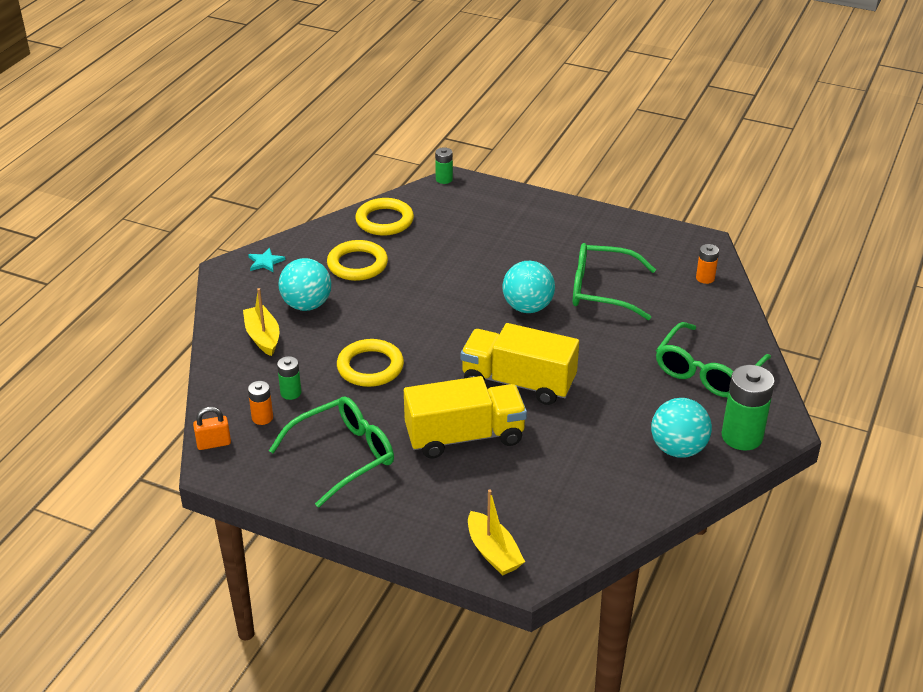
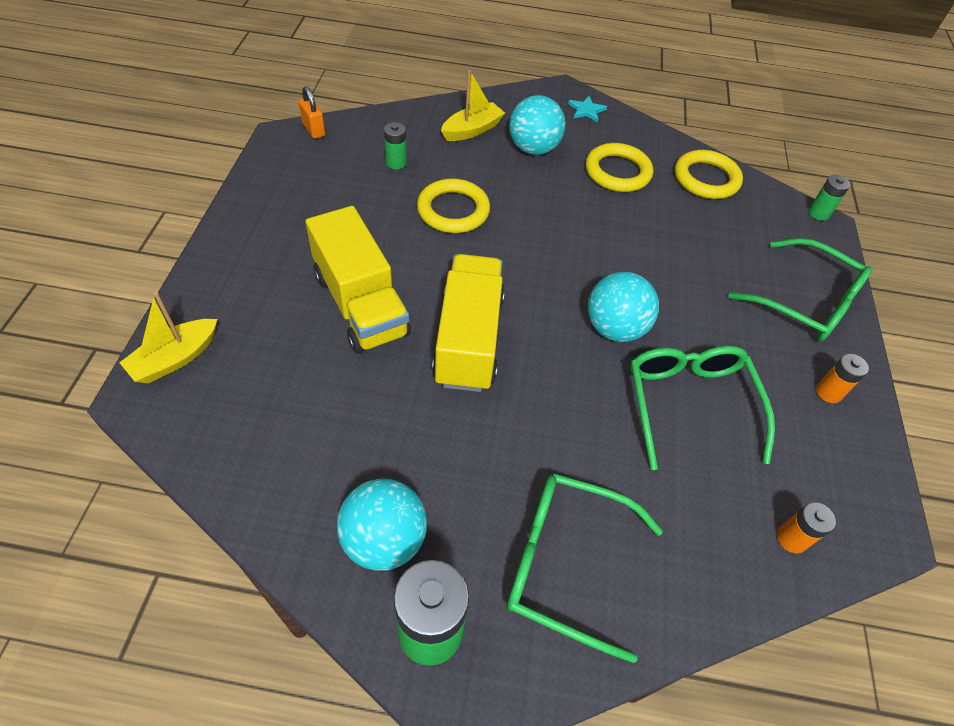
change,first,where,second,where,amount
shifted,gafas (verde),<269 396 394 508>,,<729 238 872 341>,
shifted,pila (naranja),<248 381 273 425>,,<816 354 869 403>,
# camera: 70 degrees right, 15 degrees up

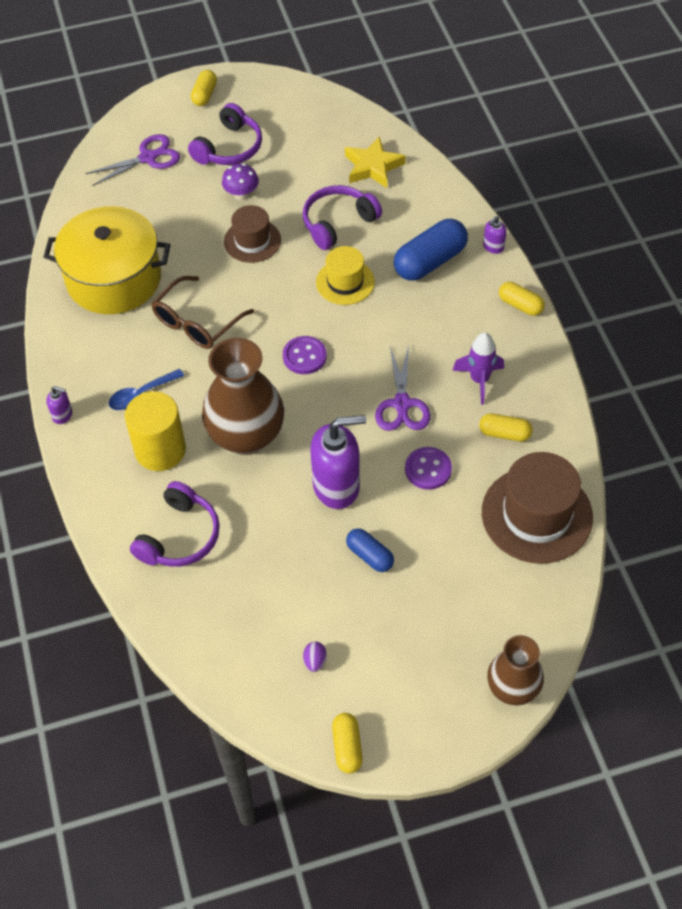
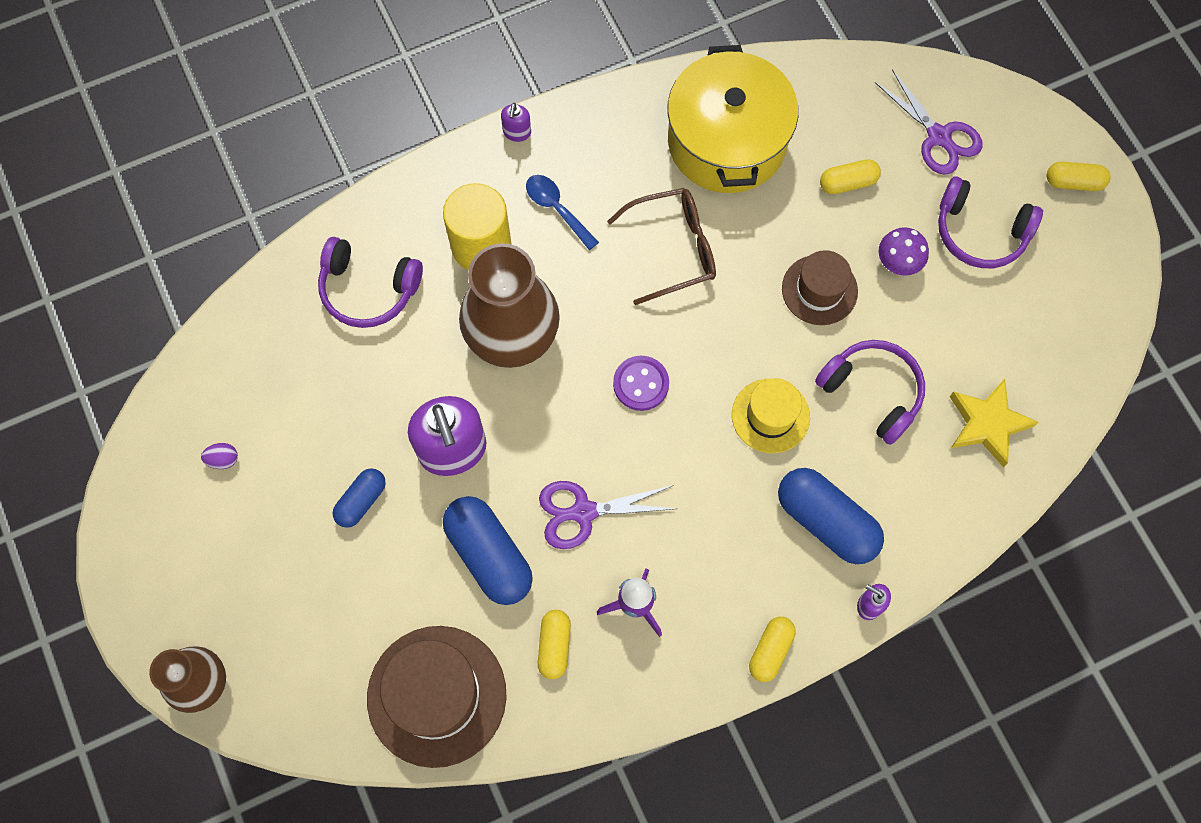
change,first,where,second,where,amount
swapped,botón (morado),<405 447 452 490>,cápsula (azul),<443 496 533 605>,
rotated,gafas (marrón),<151 276 254 349>,,<607 188 716 305>,135 degrees clockwise
shifted,cápsula (amarillo),<332 713 363 774>,,<820 159 881 194>,
# camera: 80 degrees right, 15 degrees up

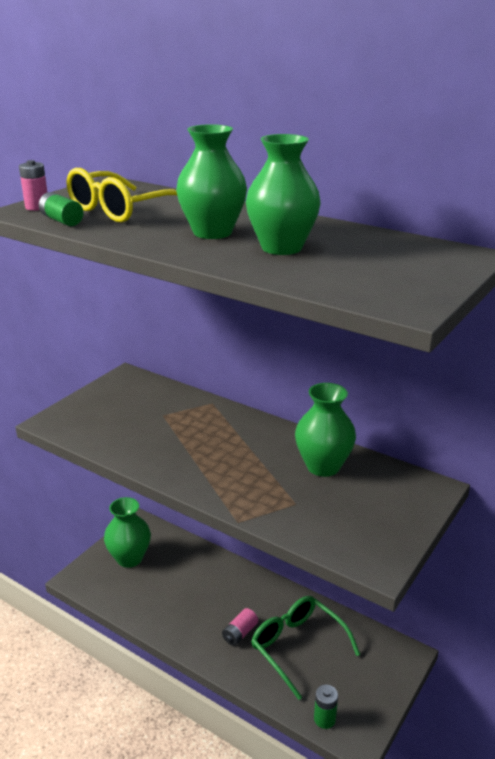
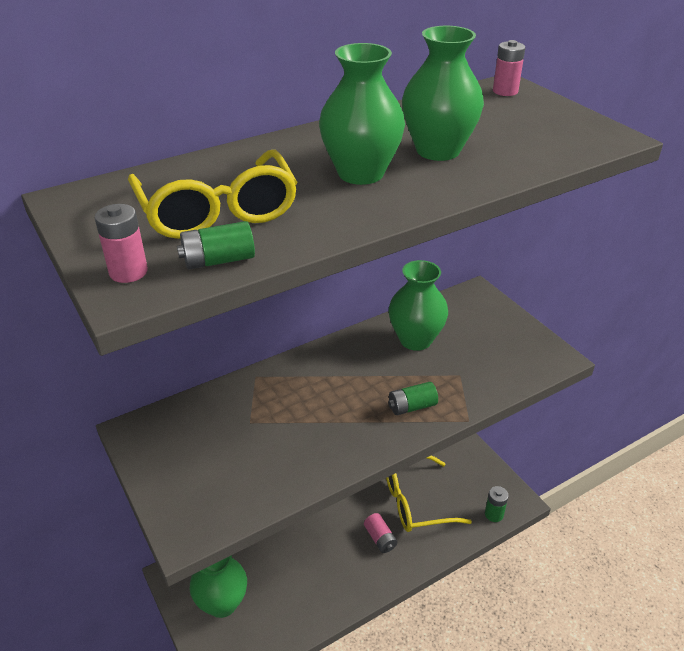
change,first,where,second,where,amount
repainted,gafas (verde),<251 596 360 700>,gafas (amarillo),<386 455 472 532>,
new,,,pila (verde),<388 382 438 415>,
new,,,pila (rosa),<493 40 525 96>,
# camera: 65 degrees left, 10 degrees up

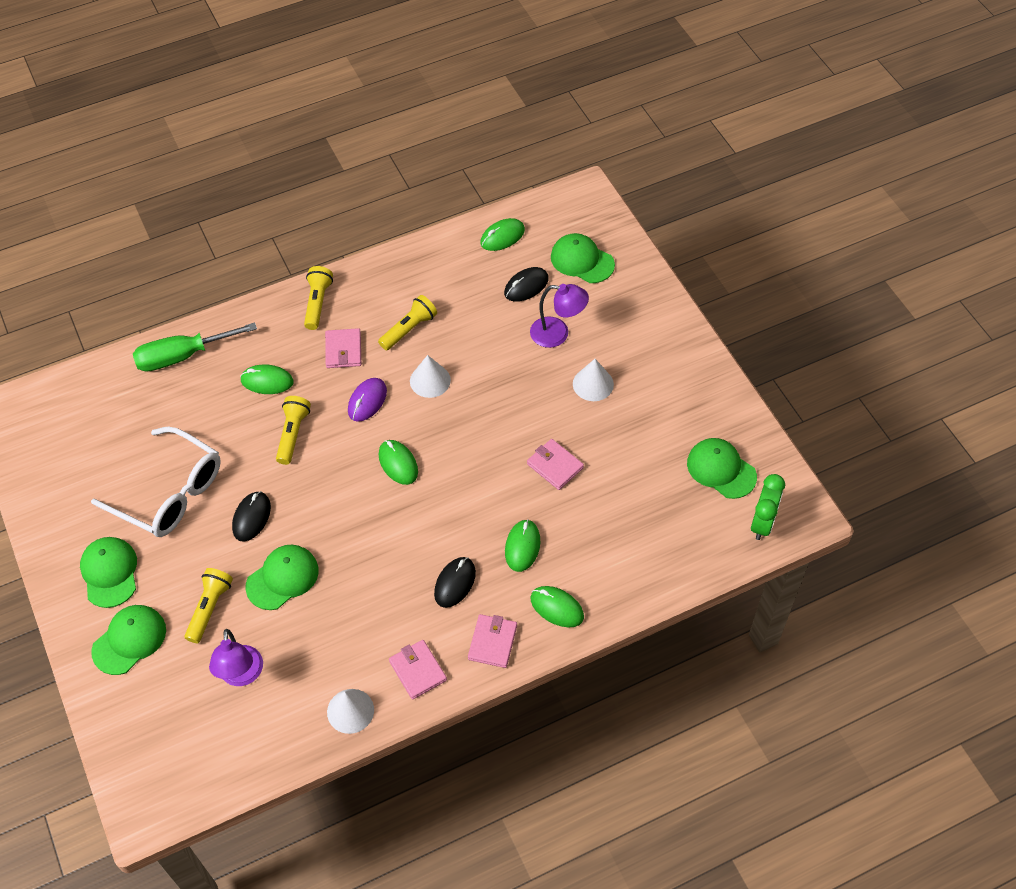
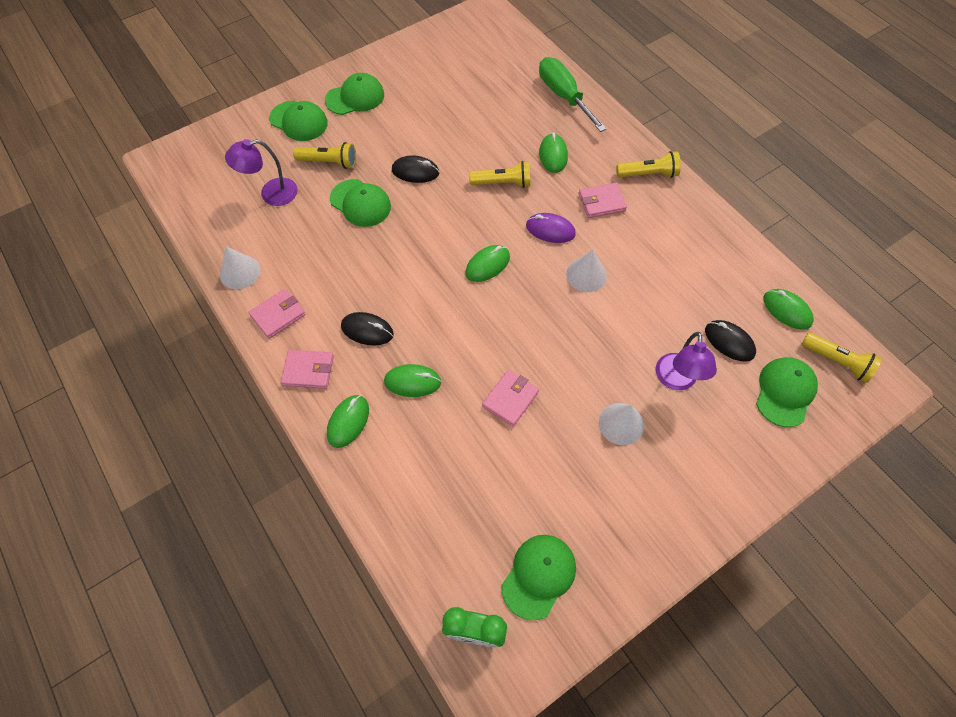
change,first,where,second,where,amount
shifted,lámpara de mano (amarillo),<378 295 437 350>,,<801 332 882 383>,
gone,gafas (blanco),<91 426 221 537>,,,
# camera: 80 degrees right, 5 degrees up

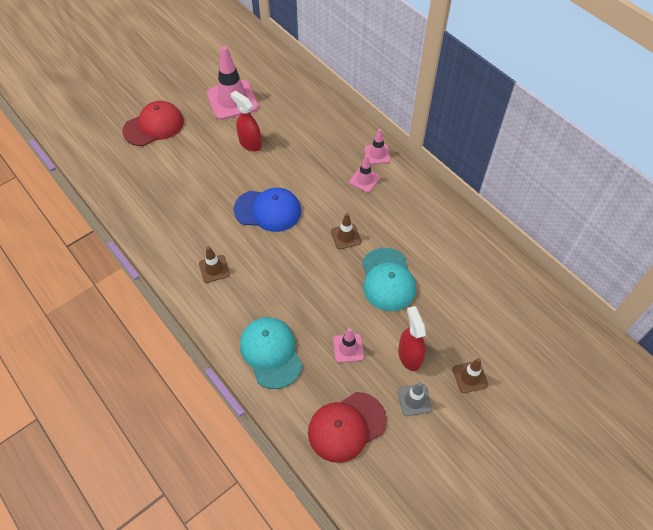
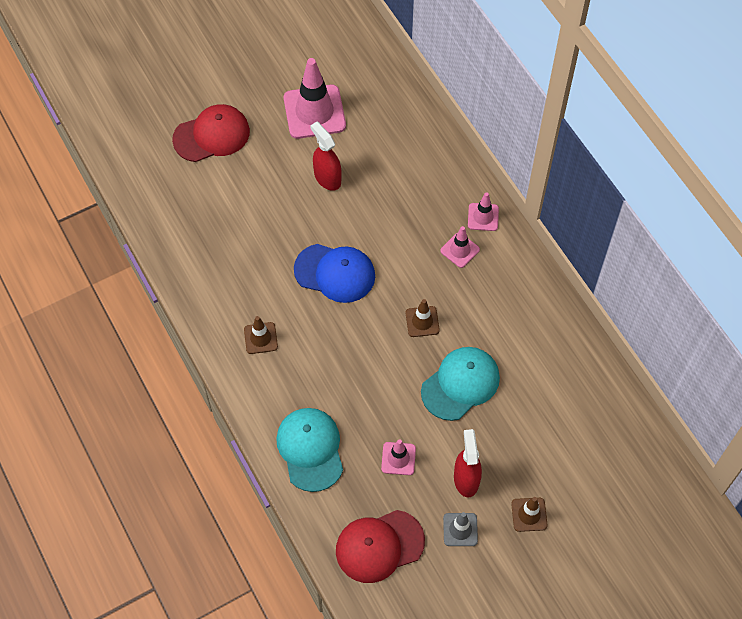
change,first,where,second,where,amount
rotated,gorra (turquesa),<362 248 416 311>,,<421 347 500 421>,135 degrees counterclockwise
# camera: 10 degrees right, 5 degrees up

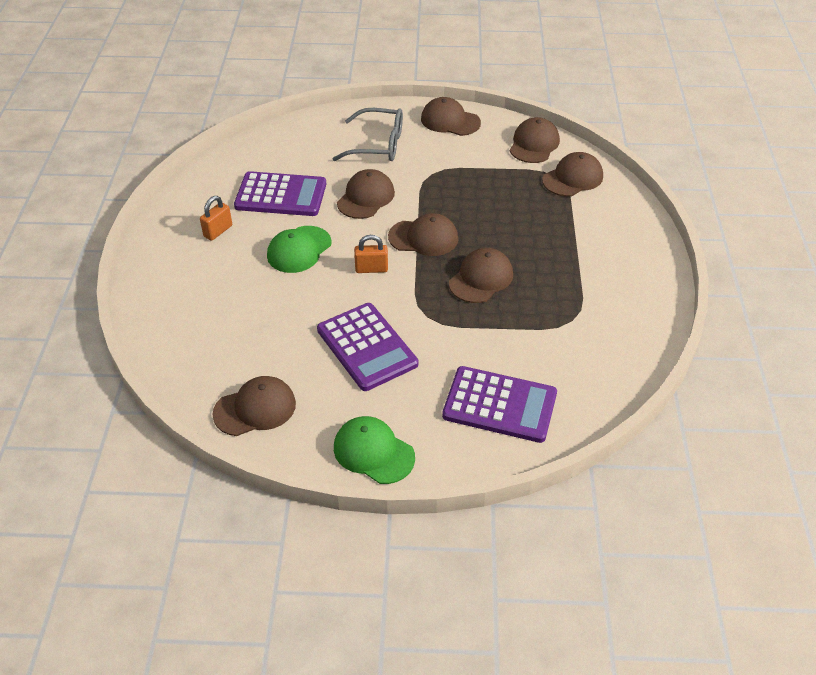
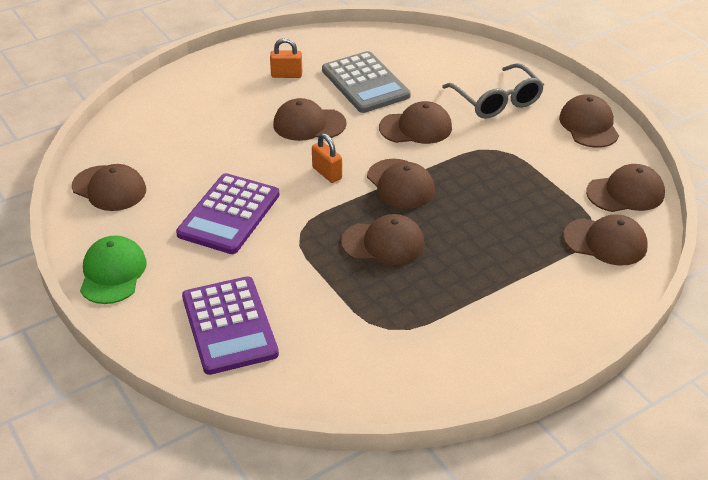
change,first,where,second,where,amount
repainted,gorra (verde),<267 226 332 273>,gorra (marrón),<273 98 347 141>,
repainted,calculadora (morado),<234 171 326 216>,calculadora (gris),<322 51 411 113>,
# camera: 55 degrees right, 5 degrees down

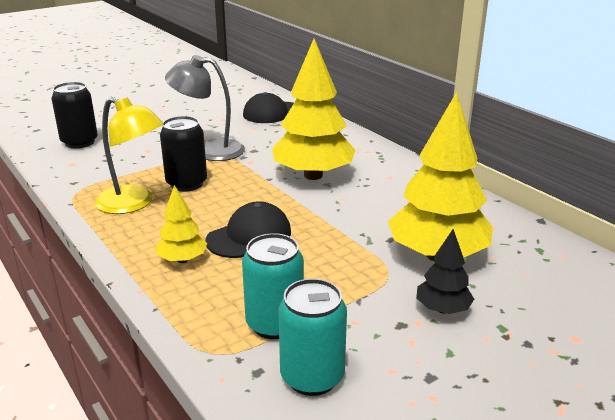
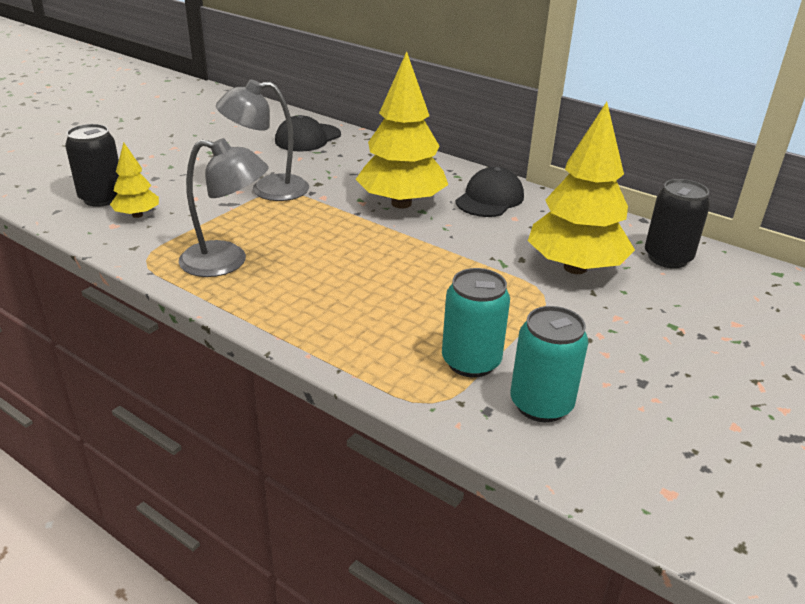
change,first,where,second,where,amount
shifted,árbol (amarillo),<156 185 207 263>,,<110 143 159 218>,
repainted,lámpara (amarillo),<95 97 164 214>,lámpara (gris),<179 138 269 277>,
shifted,gorra (negro),<205 201 291 258>,,<455 167 524 217>,
shifted,lata (negro),<160 116 207 192>,,<645 179 710 268>,
gone,árbol (negro),<416 229 474 314>,,,
# camera: 20 degrees left, 5 degrees up

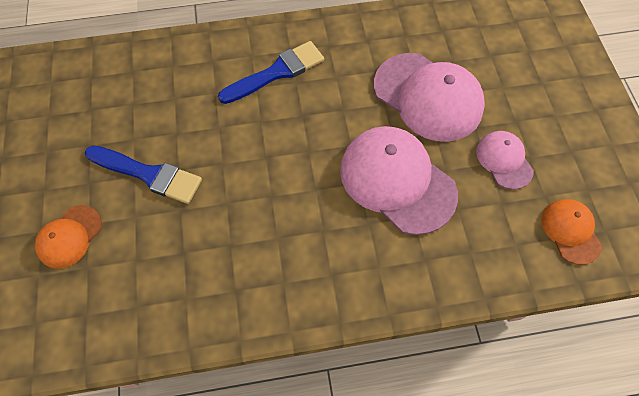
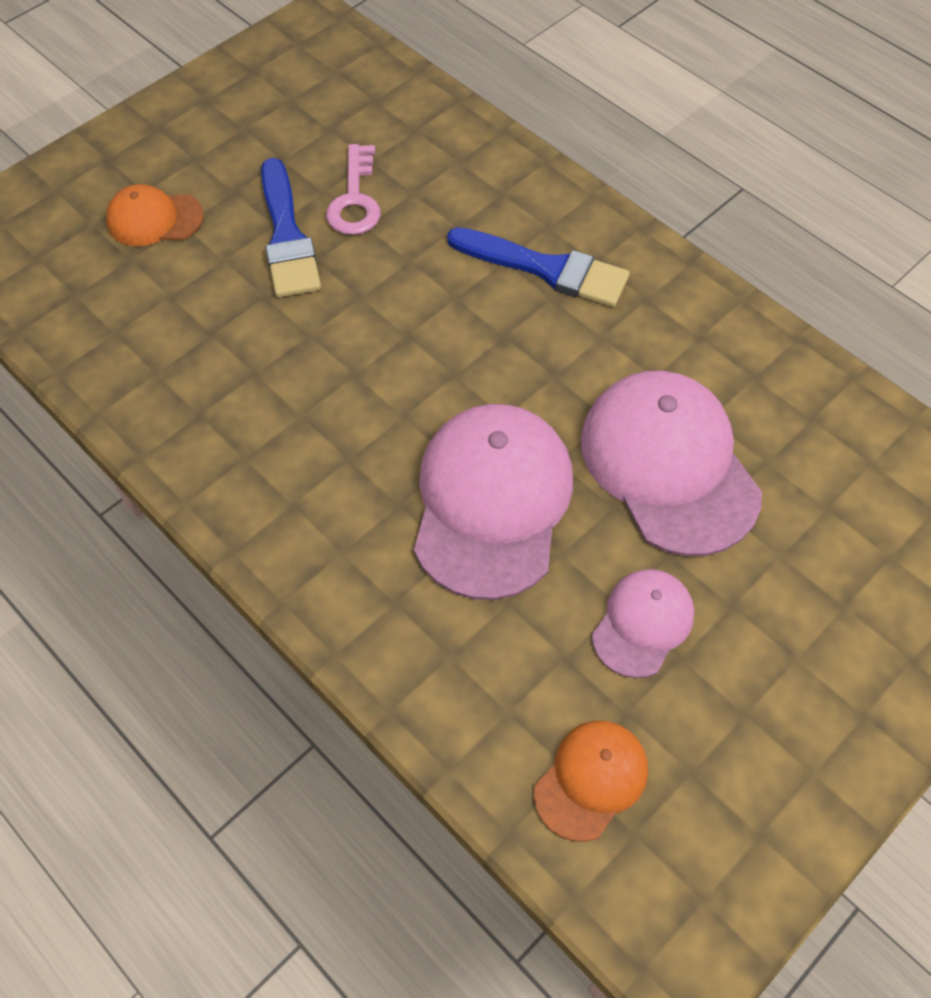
change,first,where,second,where,amount
new,,,llave (rosa),<326 144 381 235>,
rotated,gorra (rosa),<374 53 485 142>,,<580 371 762 556>,150 degrees clockwise
# camera: 55 degrees right, 5 degrees down

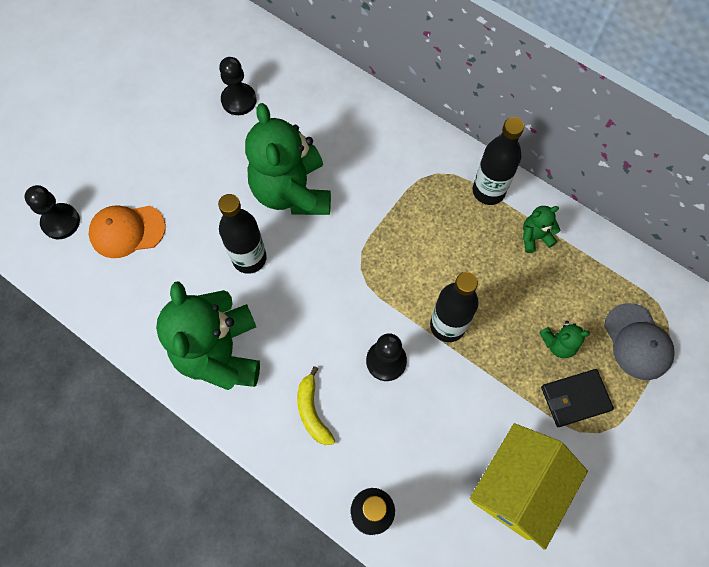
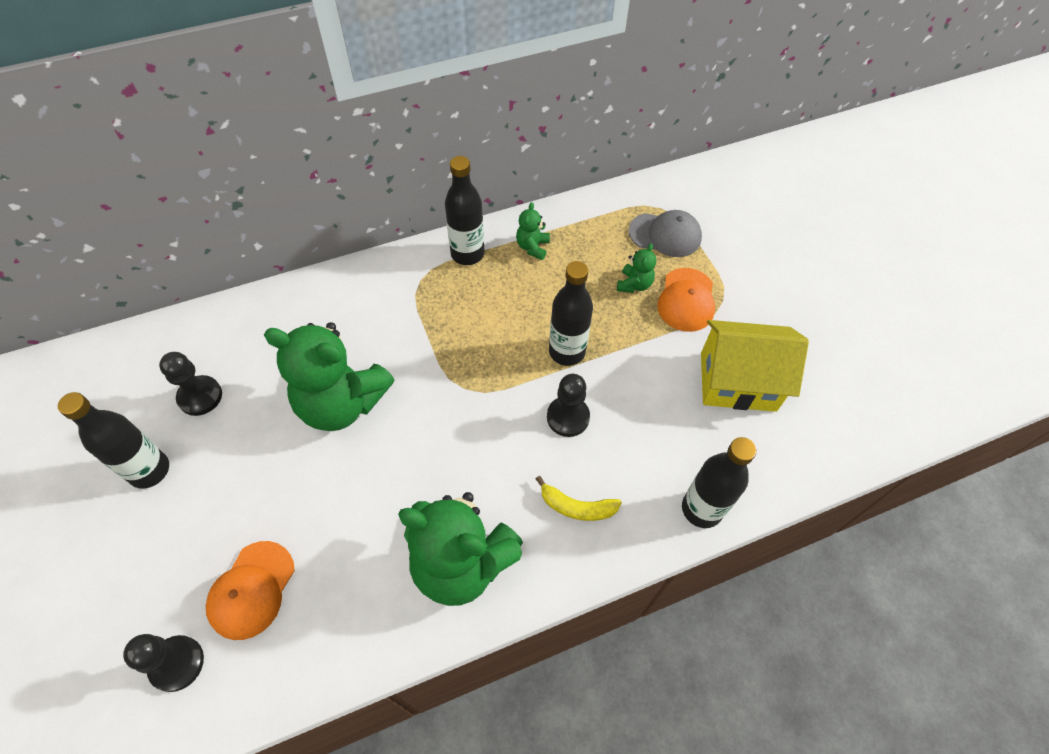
change,first,where,second,where,amount
shifted,botella (negro),<218 194 267 274>,,<58 392 169 489>,
swapped,cartera (negro),<541 369 614 427>,gorra (naranja),<657 268 715 332>,
rotated,casa (amarillo),<470 423 588 550>,,<701 320 809 412>,60 degrees counterclockwise
# camera: 60 degrees left, 10 degrees down

